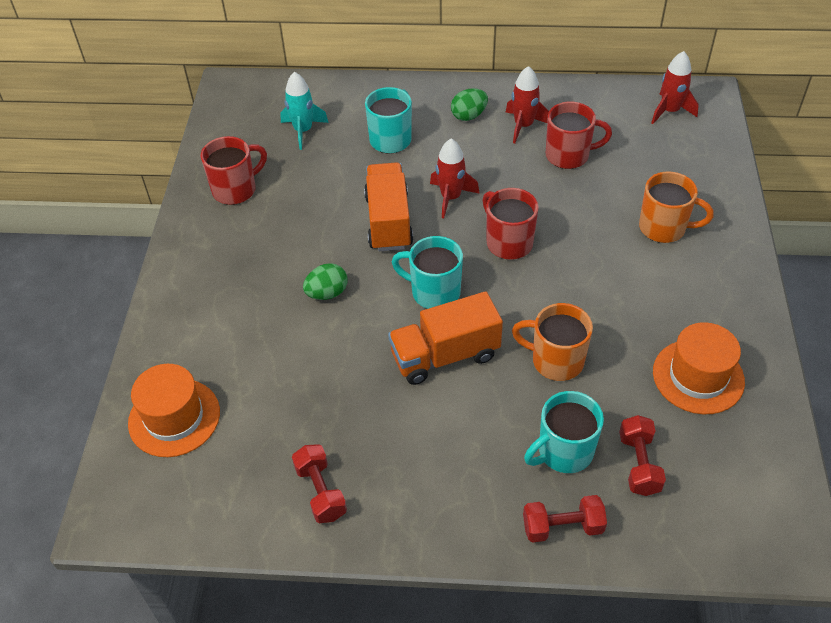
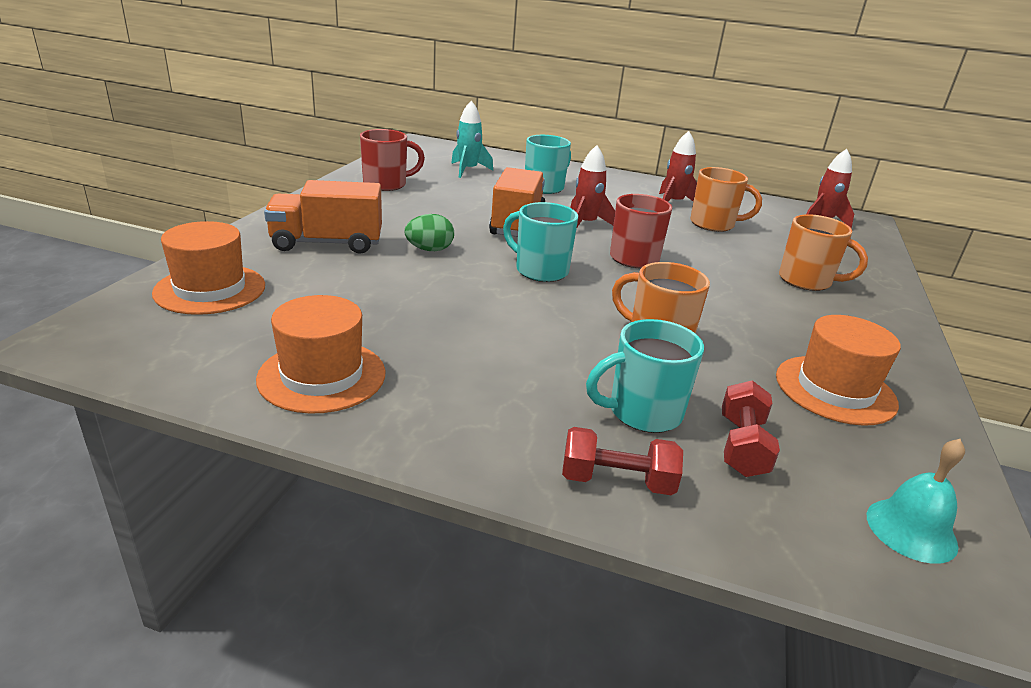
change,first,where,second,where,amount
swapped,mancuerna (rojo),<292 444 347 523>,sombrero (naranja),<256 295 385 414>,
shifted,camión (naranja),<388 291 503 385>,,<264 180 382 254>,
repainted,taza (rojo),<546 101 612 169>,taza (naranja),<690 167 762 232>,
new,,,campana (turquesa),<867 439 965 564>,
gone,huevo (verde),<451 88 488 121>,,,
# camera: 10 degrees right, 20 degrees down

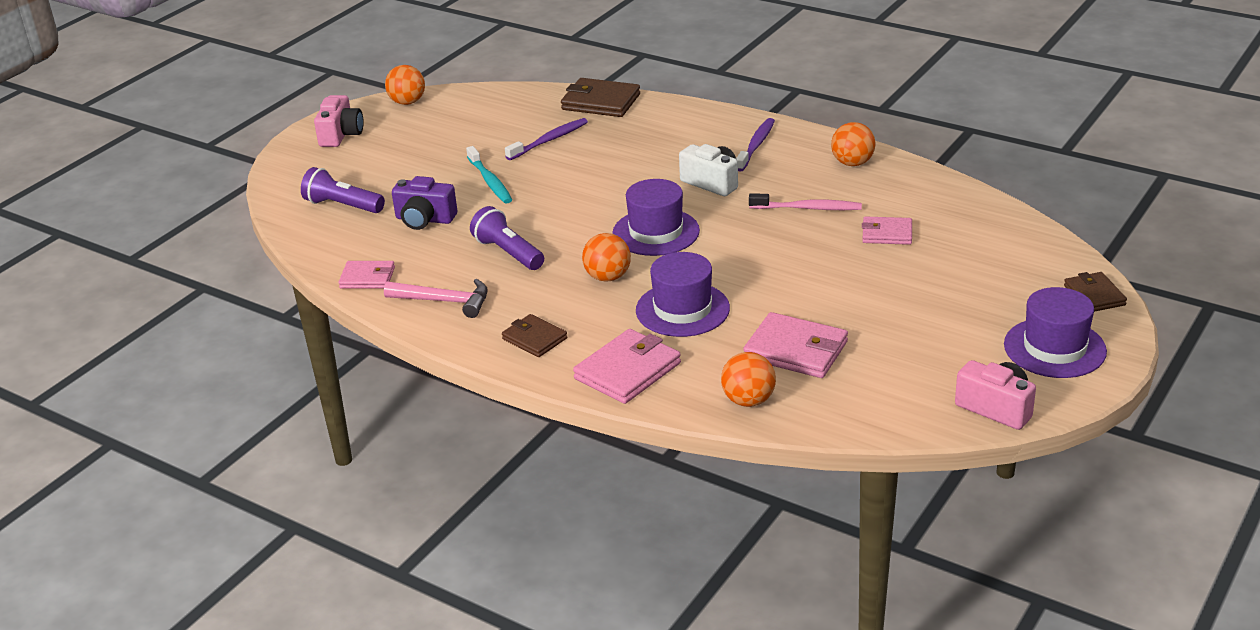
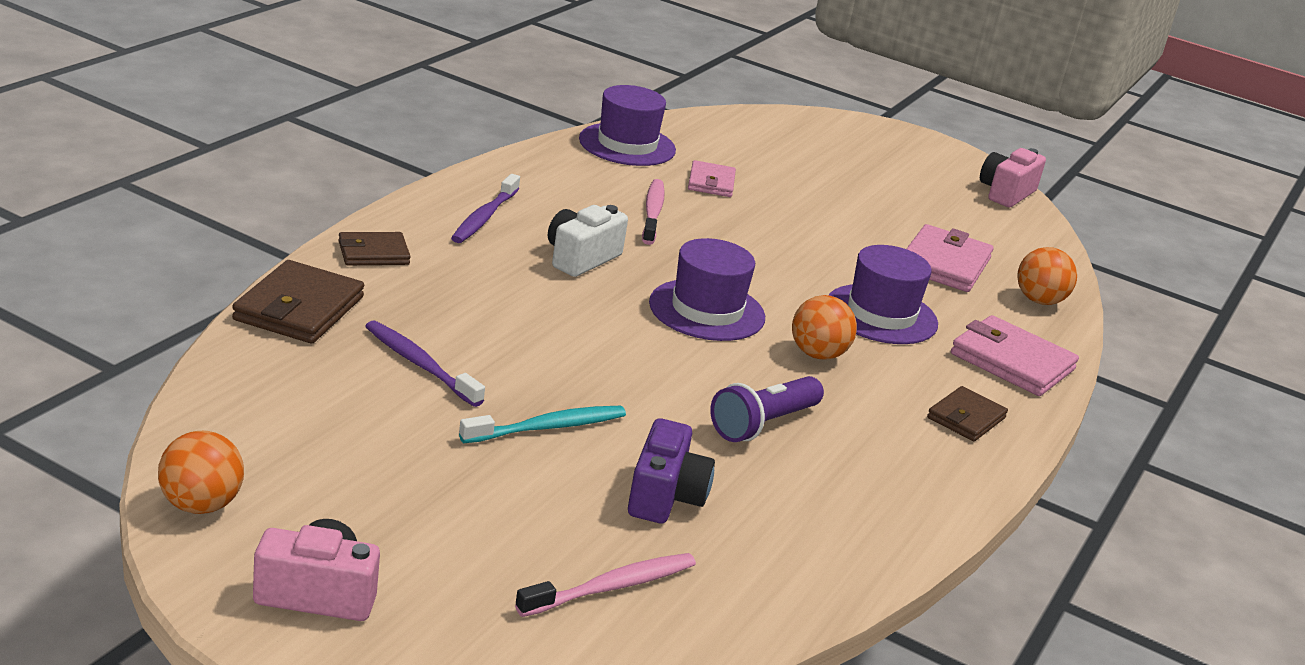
change,first,where,second,where,amount
shifted,cartera (marrón),<1064 272 1127 312>,,<338 232 411 265>,
rotated,cepillo de dientes (morado),<736 118 775 172>,,<451 174 520 243>,90 degrees counterclockwise
swapped,lámpara de mano (morado),<301 167 385 213>,cepillo de dientes (rosa),<515 553 696 617>,
shifted,sombrero (morado),<1004 287 1107 378>,,<579 85 676 166>,
gone,cartera (rosa),<338 261 395 289>,,,
gone,martillo (rosa),<384 279 488 318>,,,
gone,pelota (naranja),<831 122 876 166>,,,
# camera: 100 degrees left, 5 degrees down

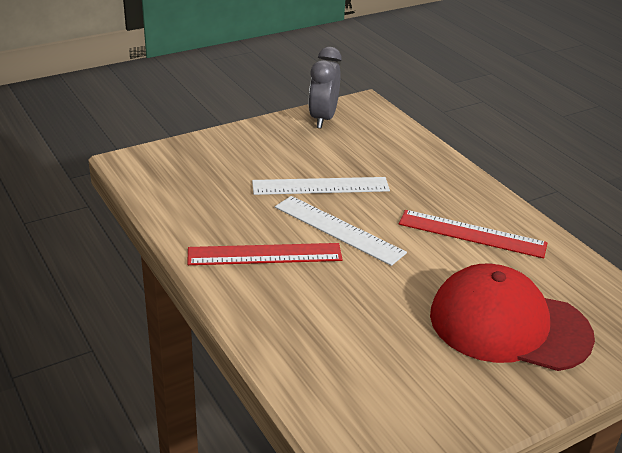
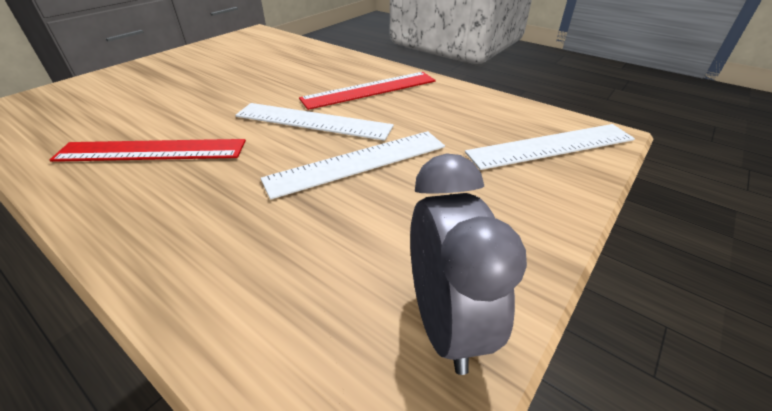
change,first,where,second,where,amount
new,,,regla (blanco),<465 124 635 170>,
gone,gorra (rojo),<430 264 595 371>,,,
# camera: 160 degrees right, 5 degrees up

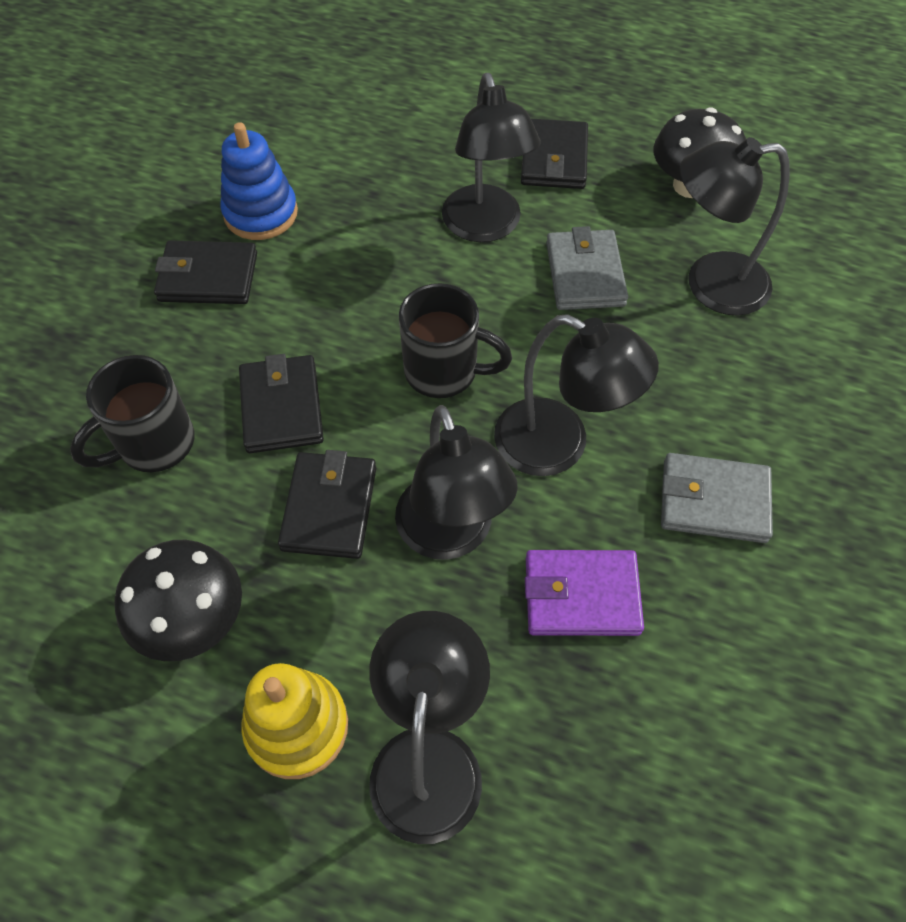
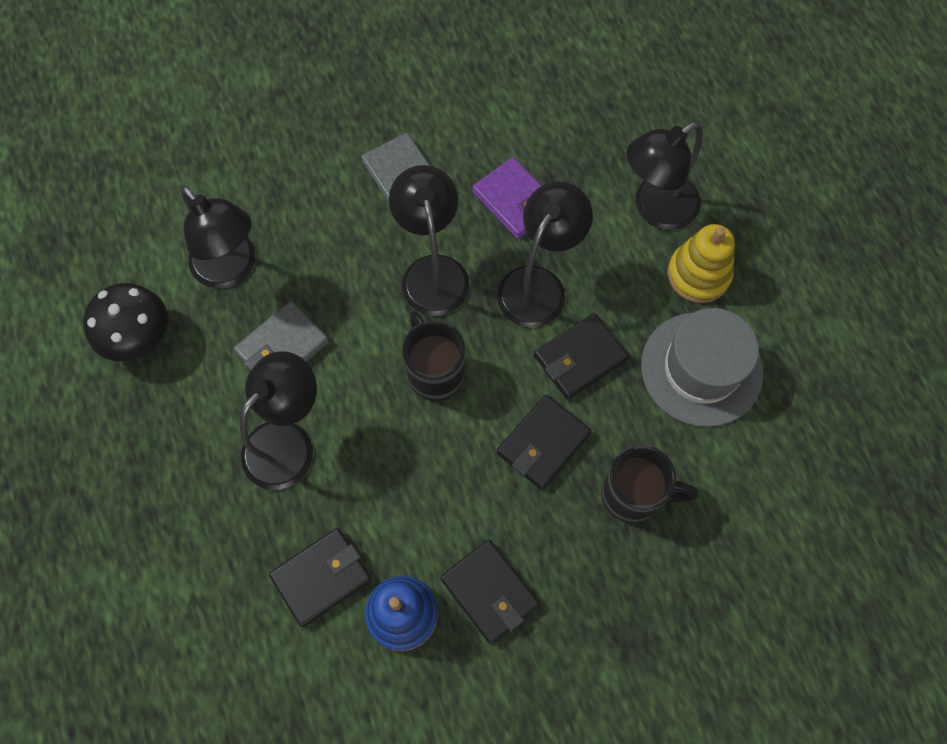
change,first,where,second,where,amount
shifted,cartera (negro),<521 119 588 189>,,<269 528 372 627>,
swapped,seta (negro),<114 540 242 661>,sombrero (gris),<641 308 763 427>,
# camera: 130 degrees left, 10 degrees up

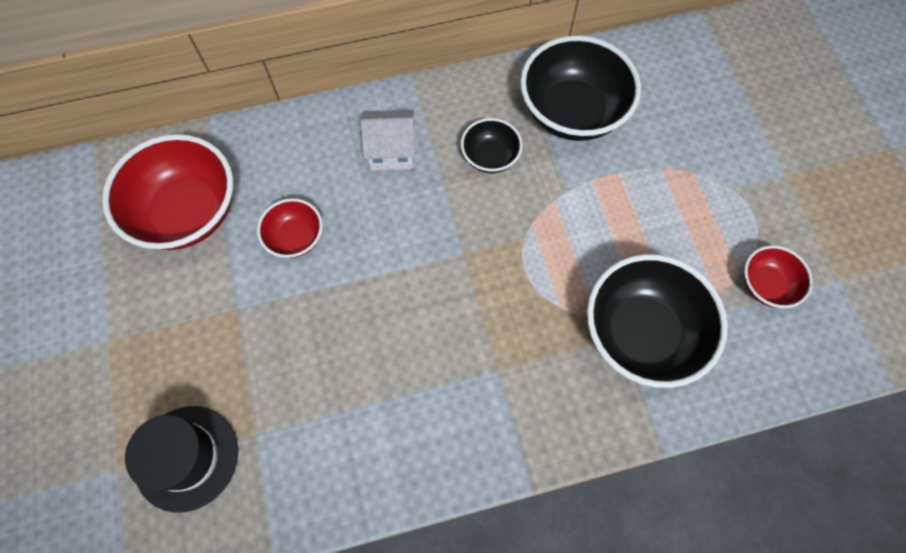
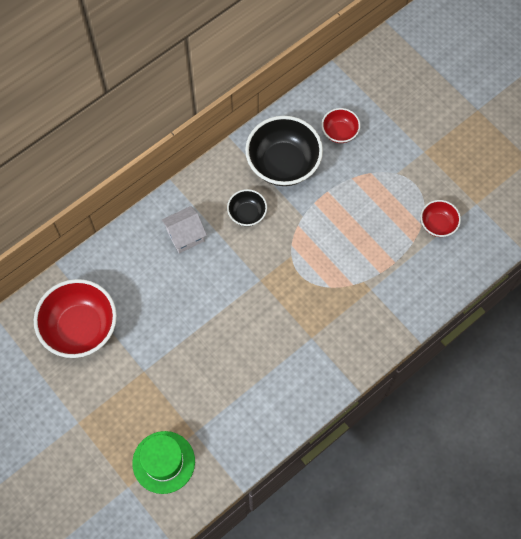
change,first,where,second,where,amount
repainted,sombrero (negro),<125 406 238 513>,sombrero (verde),<132 431 195 494>,
shifted,cuenco (rojo),<257 198 323 258>,,<322 108 360 143>,
gone,cuenco (negro),<587 254 728 388>,,,
# camera: 25 degrees left, 0 degrees up

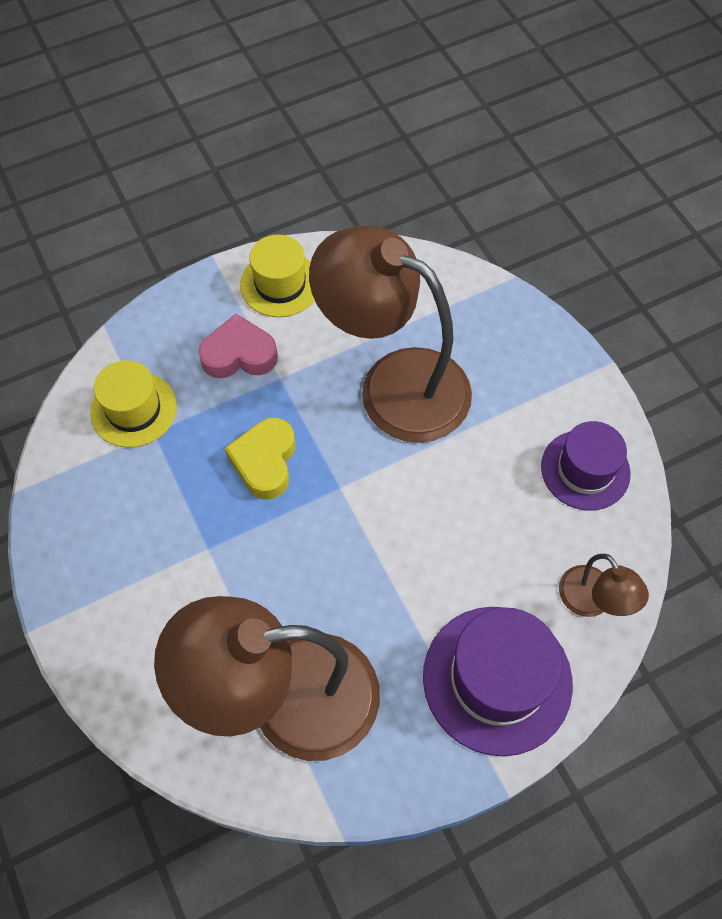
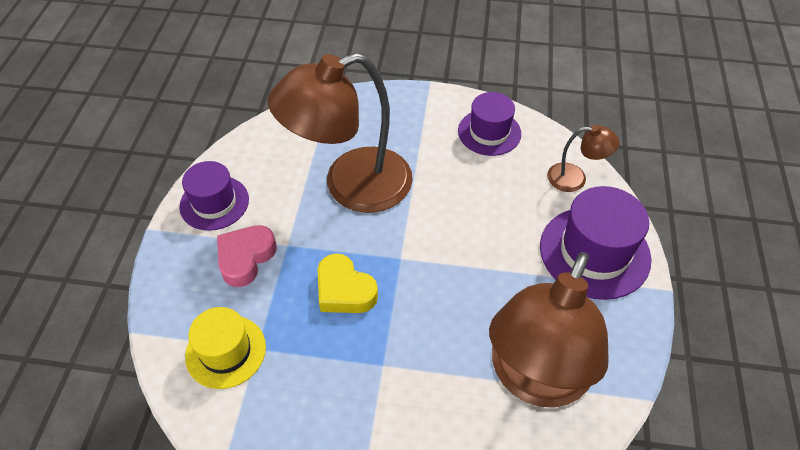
change,first,where,second,where,amount
repainted,sombrero (amarillo),<240 234 315 317>,sombrero (morado),<179 161 249 231>,
# camera: 55 degrees left, 10 degrees down

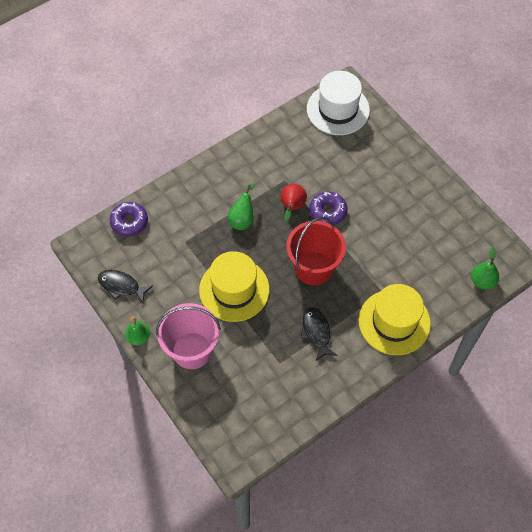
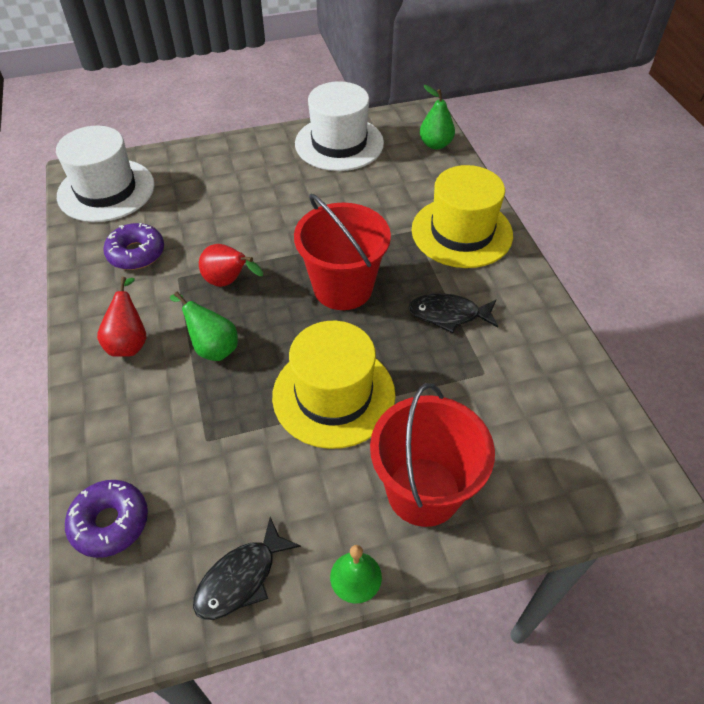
change,first,where,second,where,amount
new,,,pera (rojo),<97 277 146 357>,
shifted,rosquilla (morado),<310 191 347 225>,,<103 223 164 270>,
new,,,sombrero (blanco),<295 81 384 171>,
repainted,balde (rosa),<156 303 221 369>,balde (rojo),<370 383 495 527>,
# camera: 70 degrees left, 10 degrees down

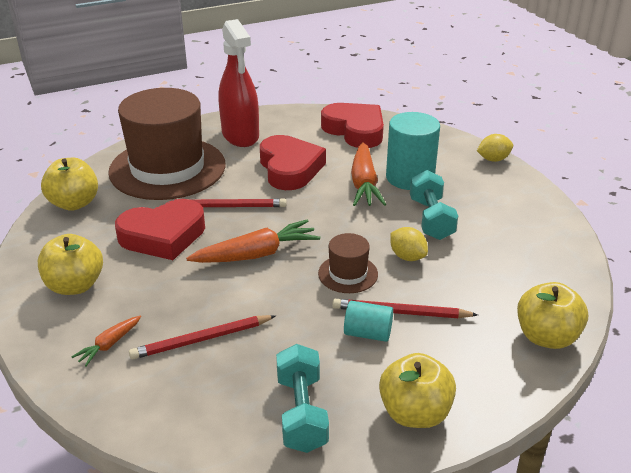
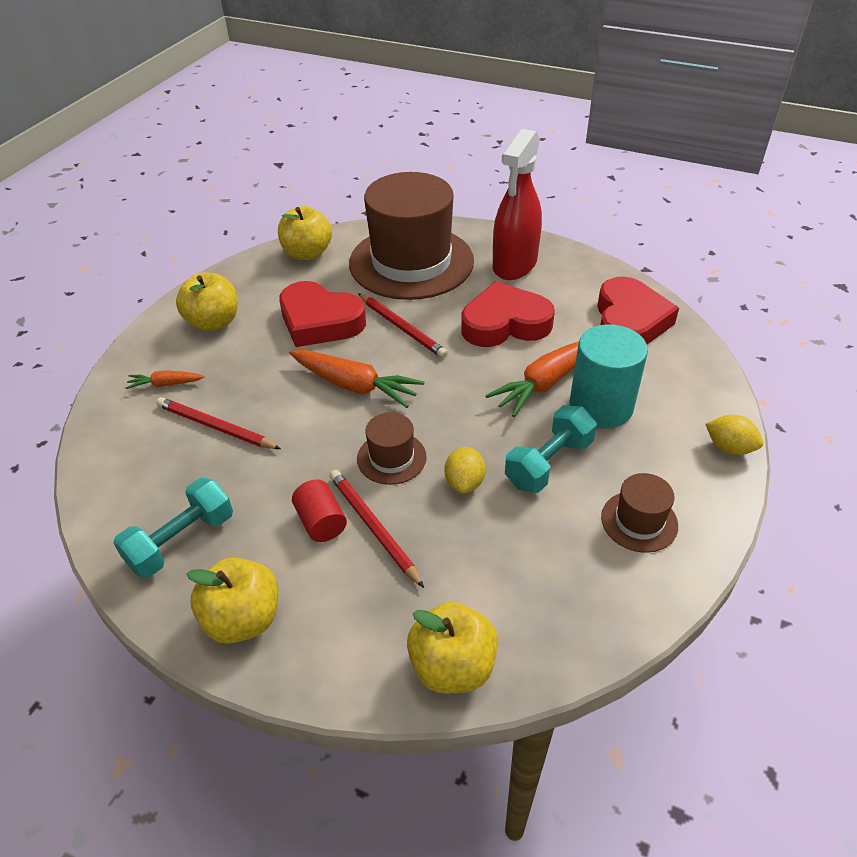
change,first,where,second,where,amount
repainted,cilindro (turquesa),<344 301 393 342>,cilindro (rojo),<292 480 347 542>,
rotated,corazón (rojo),<260 135 326 190>,,<461 281 555 347>,135 degrees counterclockwise
new,,,sombrero (marrón),<601 473 678 553>,
# camera: 50 degrees right, 10 degrees up

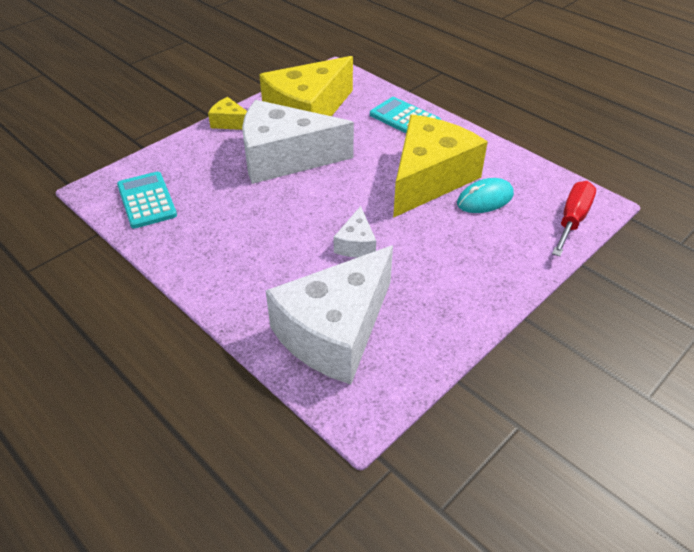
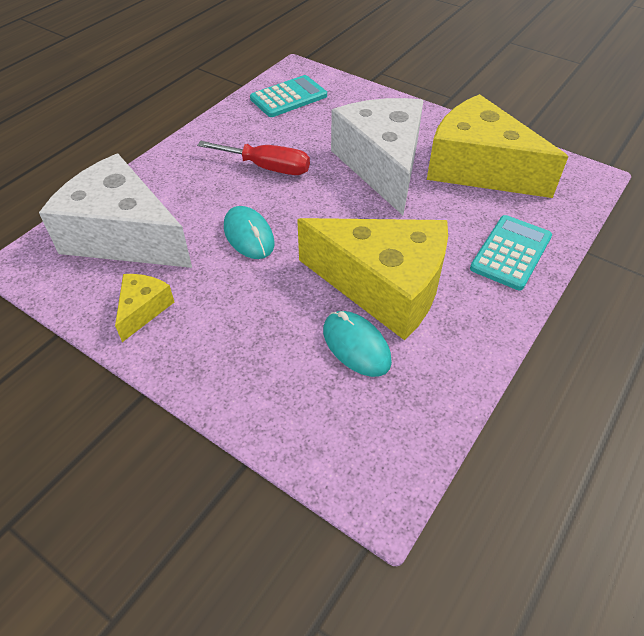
change,first,where,second,where,amount
shifted,queso (amarillo),<208 97 247 130>,,<115 274 174 342>,
shifted,destornillador (rojo),<552 181 596 256>,,<197 141 310 175>,
swapped,queso (blanco),<334 206 376 258>,ratón (turquesa),<224 206 275 259>,
# camera: 80 degrees right, 5 degrees up

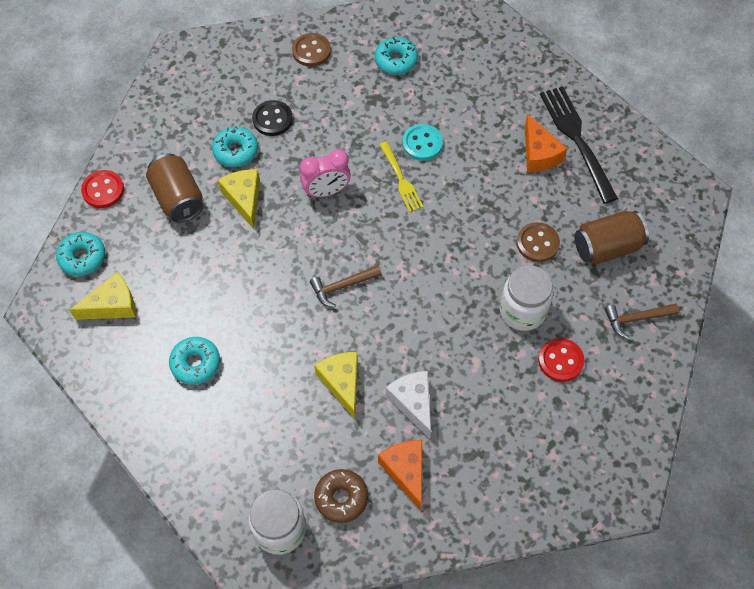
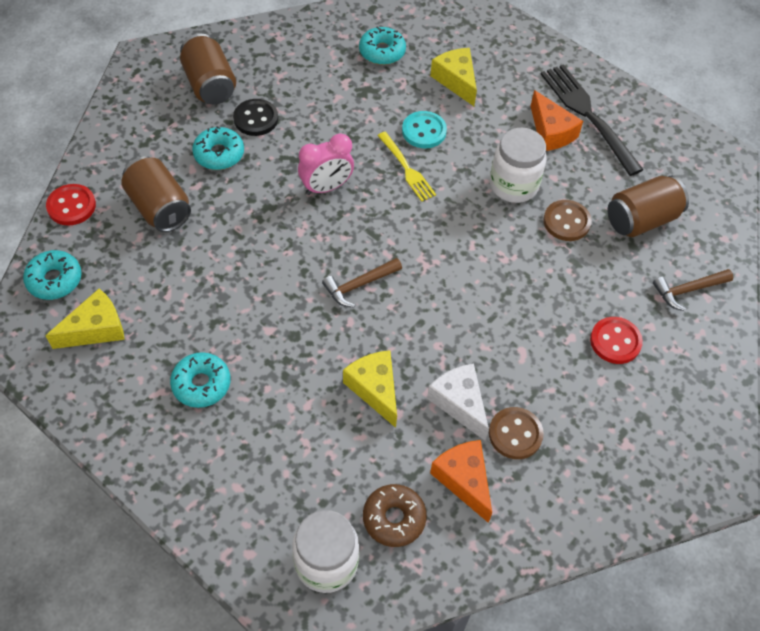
change,first,where,second,where,amount
new,,,lata (marrón),<180 34 236 104>,
shifted,queso (amarillo),<218 169 260 229>,,<430 48 477 106>,
shifted,botón (marrón),<292 33 331 67>,,<489 407 544 459>,
shifted,tarro (blanco),<499 265 553 331>,,<490 128 547 203>,
# camera: 10 degrees left, 5 degrees down

